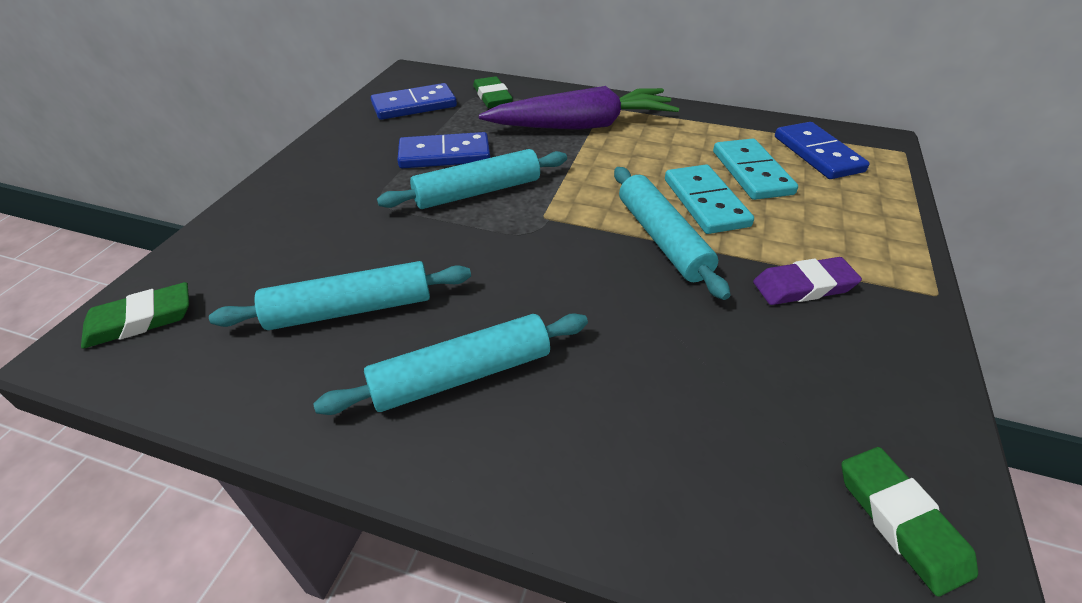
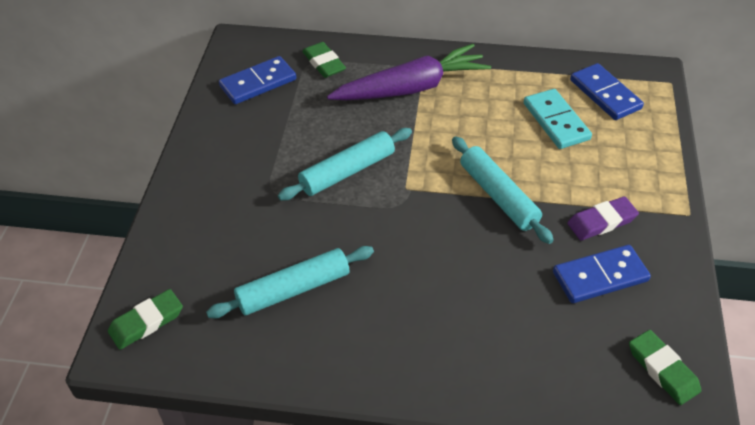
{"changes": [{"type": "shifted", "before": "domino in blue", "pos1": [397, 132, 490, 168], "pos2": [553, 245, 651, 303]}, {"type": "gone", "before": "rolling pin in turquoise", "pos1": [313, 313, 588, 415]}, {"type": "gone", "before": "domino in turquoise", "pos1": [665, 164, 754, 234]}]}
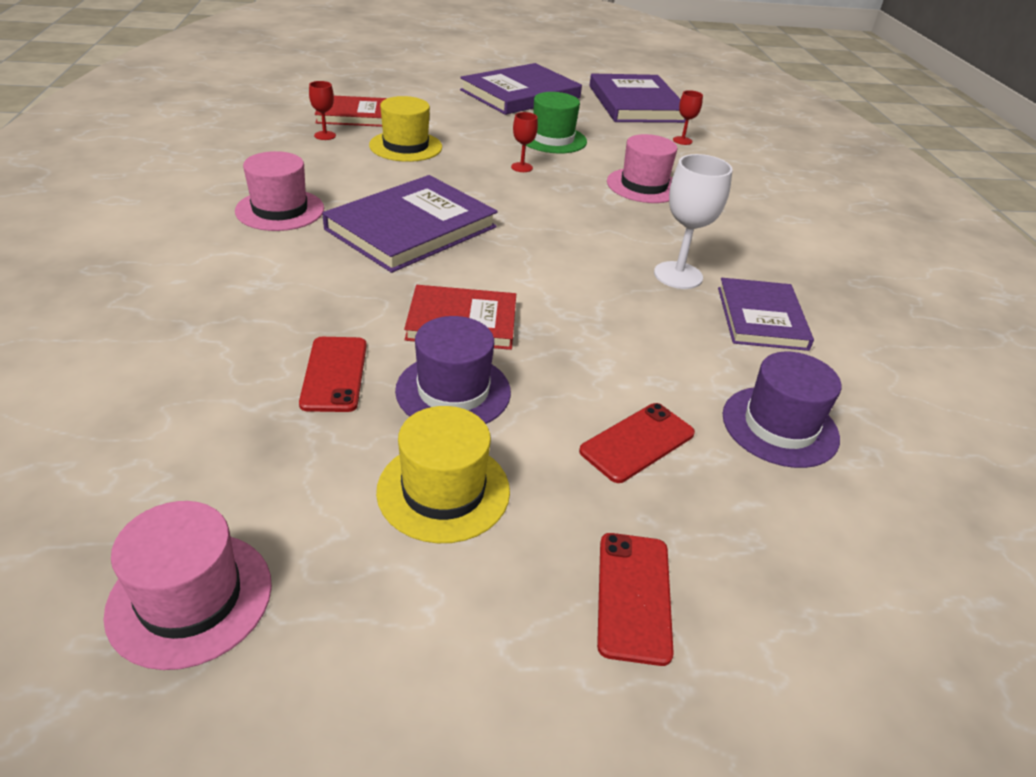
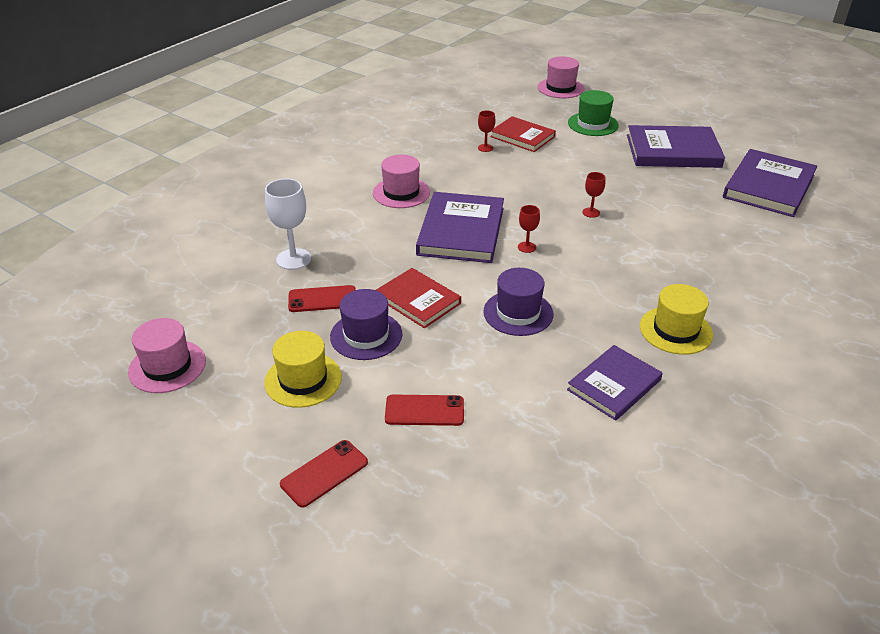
{"changes": [{"type": "shifted", "before": "goblet in white", "pos1": [654, 154, 733, 289], "pos2": [265, 179, 311, 270]}, {"type": "rotated", "before": "phone in red", "pos1": [299, 337, 367, 412], "pos2": [288, 285, 356, 312], "turn": 45}, {"type": "rotated", "before": "book in purple", "pos1": [322, 175, 498, 273], "pos2": [416, 192, 504, 263], "turn": -75}, {"type": "shifted", "before": "hat in purple", "pos1": [723, 351, 841, 468], "pos2": [484, 268, 554, 336]}, {"type": "shifted", "before": "goblet in red", "pos1": [673, 90, 703, 145], "pos2": [518, 205, 540, 253]}, {"type": "shifted", "before": "hat in pink", "pos1": [607, 134, 678, 203], "pos2": [538, 56, 584, 98]}, {"type": "shifted", "before": "hat in green", "pos1": [526, 92, 587, 153], "pos2": [568, 90, 619, 136]}, {"type": "shifted", "before": "hat in yellow", "pos1": [369, 96, 442, 162], "pos2": [640, 284, 713, 355]}]}
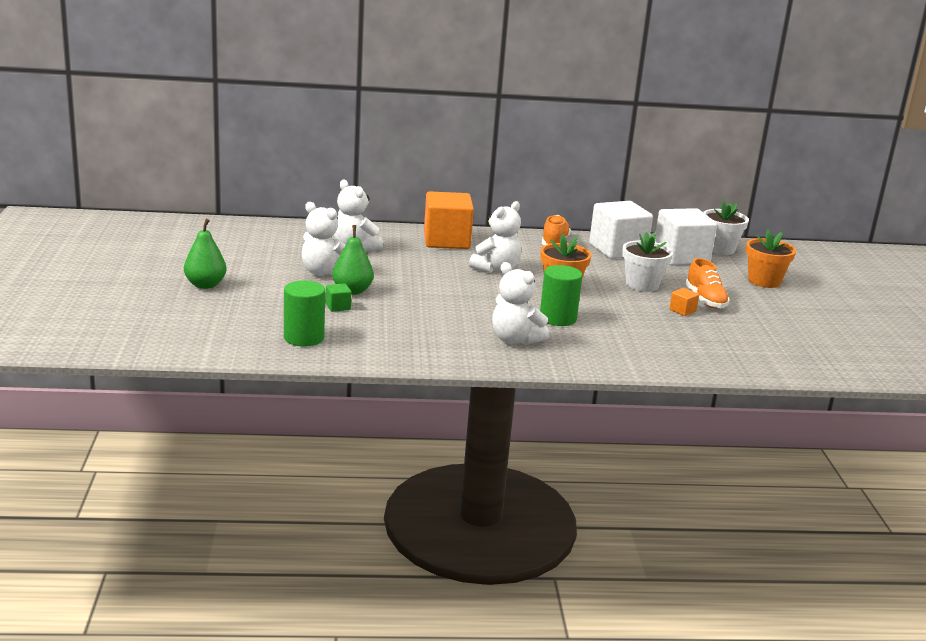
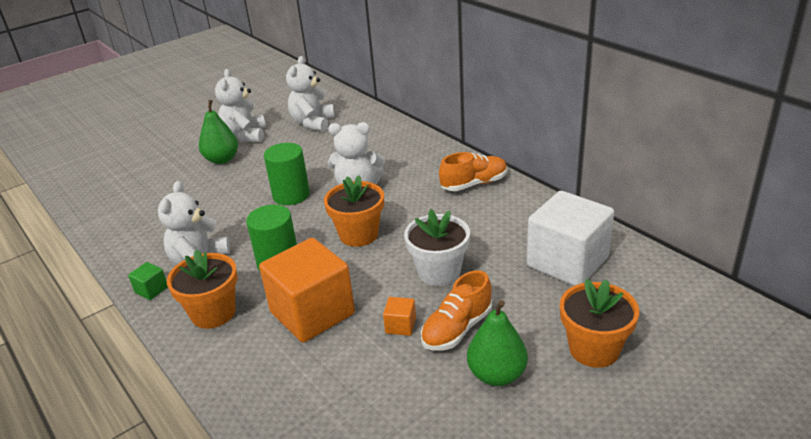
{"changes": [{"type": "shifted", "before": "cube in green", "pos1": [326, 283, 351, 312], "pos2": [128, 262, 168, 300]}, {"type": "new", "after": "flower pot in orange", "pos2": [167, 249, 238, 329]}, {"type": "shifted", "before": "cube in orange", "pos1": [424, 191, 474, 249], "pos2": [259, 238, 355, 343]}, {"type": "shifted", "before": "cylinder in green", "pos1": [284, 281, 325, 346], "pos2": [264, 143, 310, 205]}, {"type": "shifted", "before": "pear in green", "pos1": [184, 219, 227, 289], "pos2": [467, 300, 528, 386]}, {"type": "gone", "before": "cube in white", "pos1": [589, 201, 653, 259]}, {"type": "gone", "before": "flower pot in white", "pos1": [703, 200, 749, 255]}]}
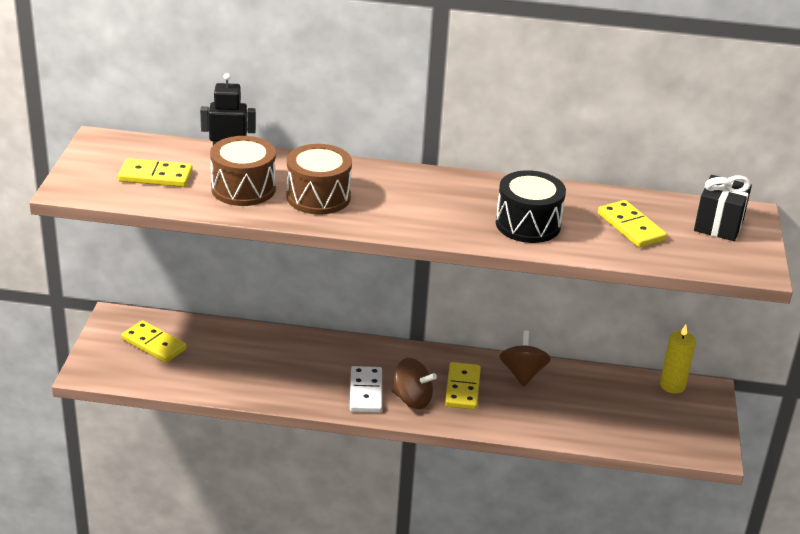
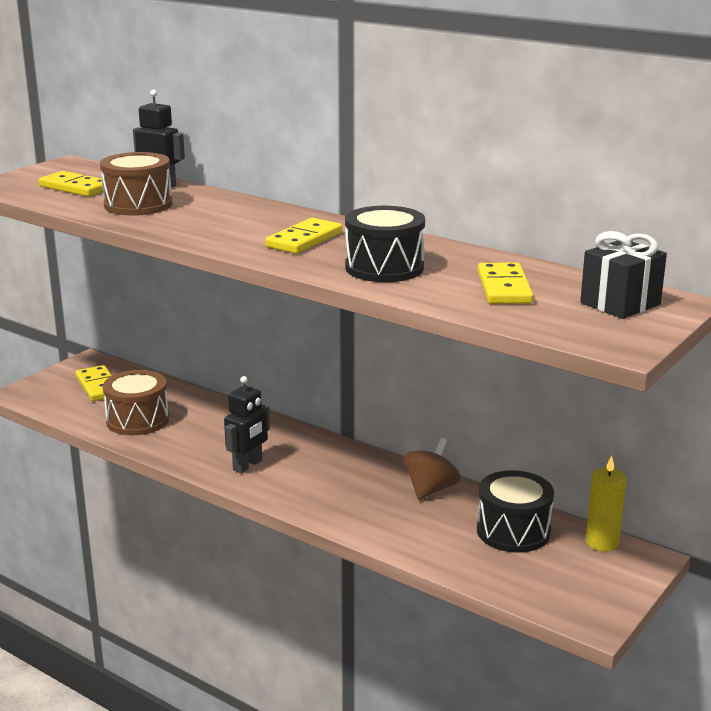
{"changes": [{"type": "shifted", "before": "drum in brown", "pos1": [286, 144, 352, 215], "pos2": [103, 370, 169, 435]}, {"type": "swapped", "before": "domino in white", "after": "robot in black", "pos1": [350, 366, 382, 413], "pos2": [224, 376, 270, 474]}, {"type": "shifted", "before": "domino in yellow", "pos1": [445, 362, 481, 410], "pos2": [265, 218, 342, 254]}, {"type": "new", "after": "drum in black", "pos2": [477, 470, 554, 553]}, {"type": "gone", "before": "spinning top in brown", "pos1": [392, 358, 437, 409]}]}
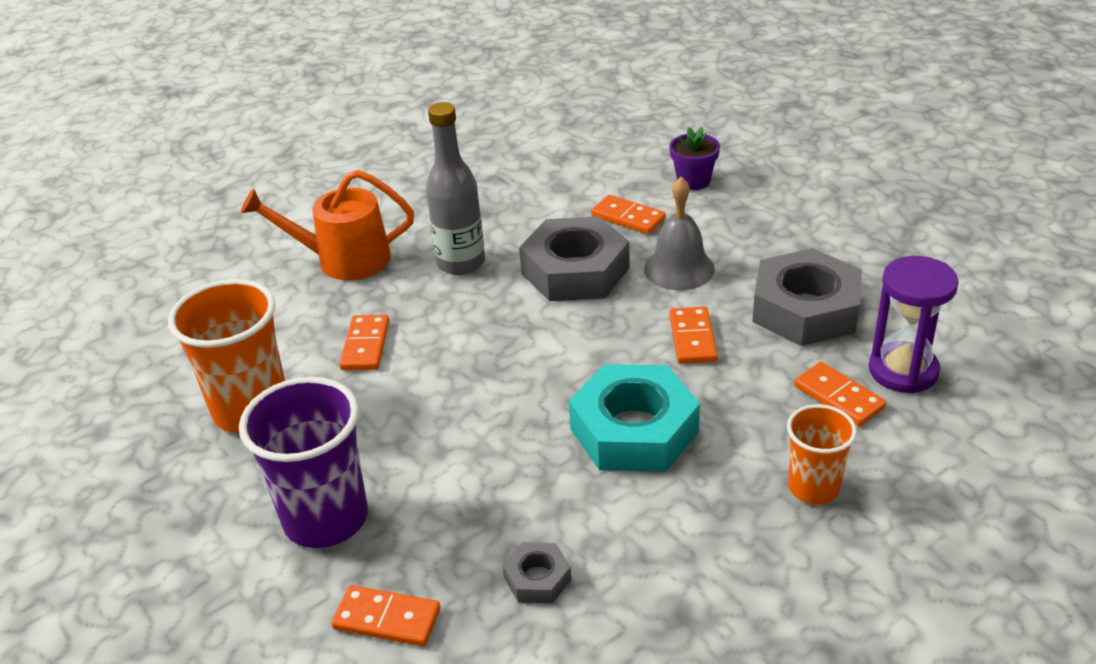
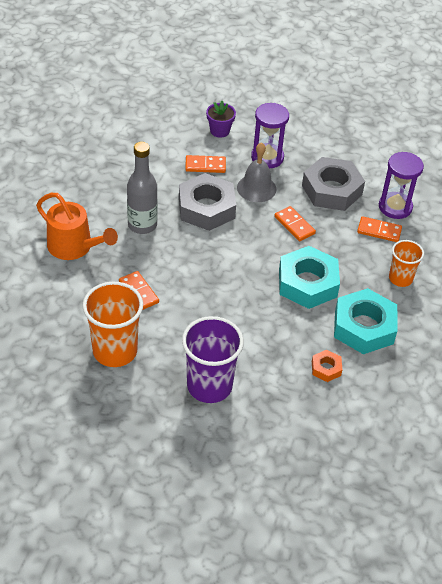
{"changes": [{"type": "rotated", "before": "watering can in orange", "pos1": [240, 170, 414, 280], "pos2": [36, 193, 118, 260], "turn": -105}, {"type": "new", "after": "hourglass in purple", "pos2": [251, 103, 289, 169]}, {"type": "repainted", "before": "nut in grey", "after": "nut in orange", "pos1": [503, 542, 572, 603], "pos2": [312, 350, 342, 382]}, {"type": "new", "after": "nut in turquoise", "pos2": [334, 288, 397, 354]}, {"type": "gone", "before": "domino in orange", "pos1": [331, 585, 441, 646]}]}
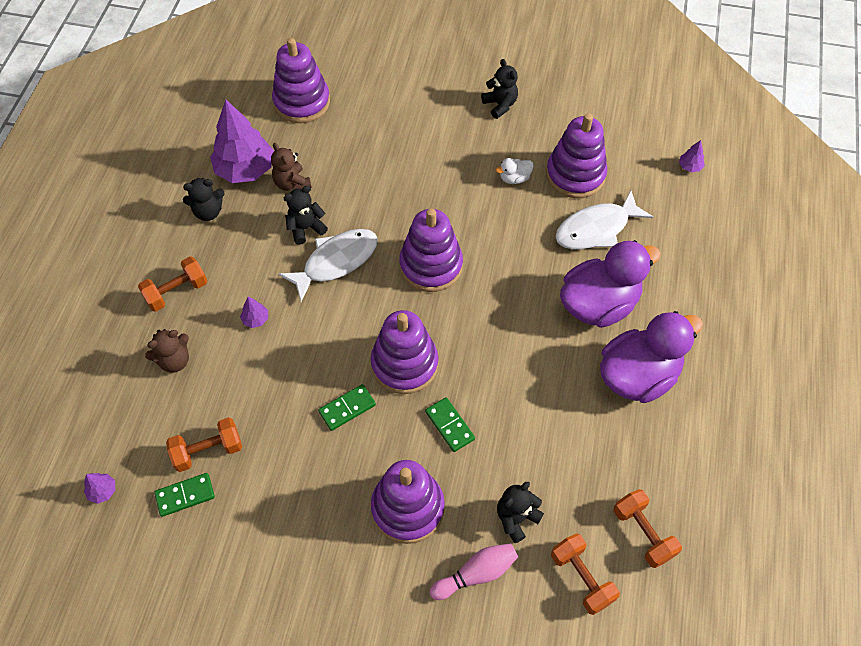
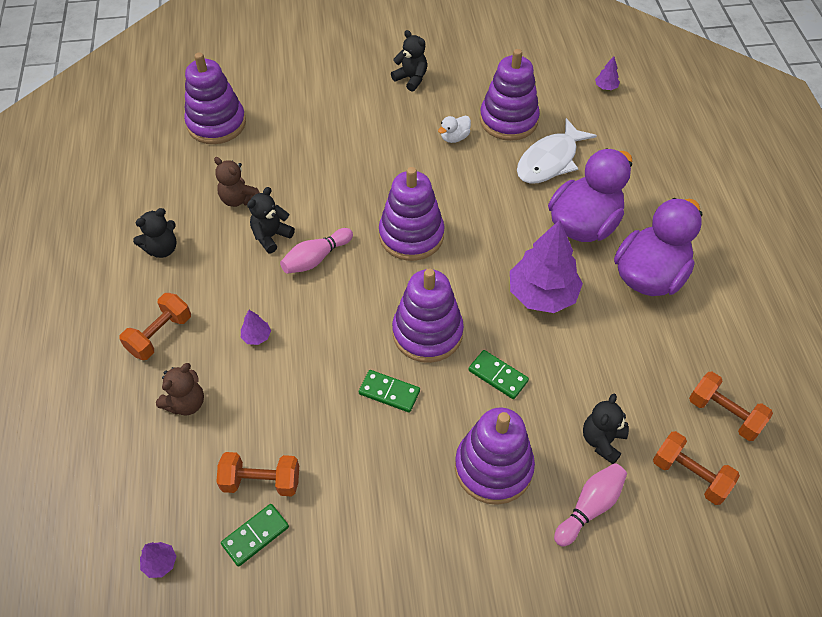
{"changes": [{"type": "rotated", "before": "dumbbell in orange", "pos1": [166, 417, 242, 472], "pos2": [216, 452, 299, 496], "turn": 45}, {"type": "swapped", "before": "fish in white", "after": "bowling pin in pink", "pos1": [279, 229, 378, 302], "pos2": [280, 228, 353, 274]}, {"type": "rotated", "before": "domino in green", "pos1": [318, 384, 376, 431], "pos2": [359, 370, 420, 413], "turn": 75}, {"type": "shifted", "before": "tree in purple", "pos1": [210, 100, 274, 183], "pos2": [510, 220, 583, 313]}]}
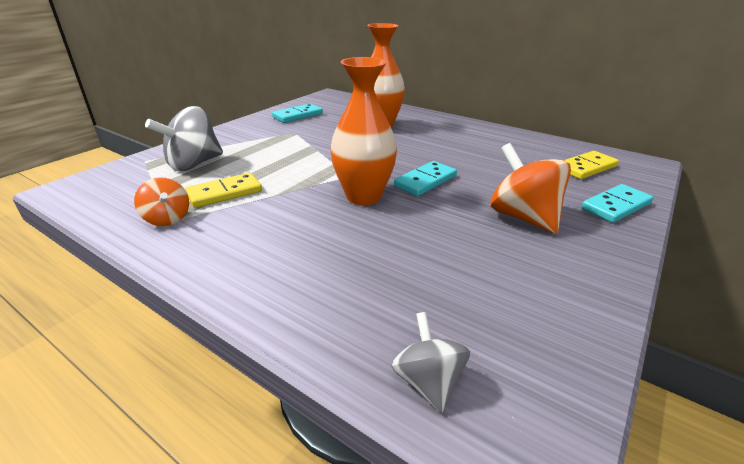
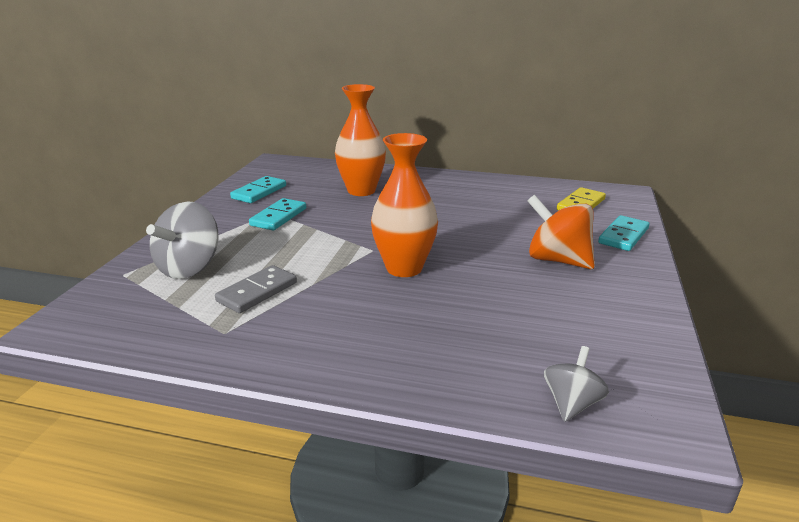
{"changes": [{"type": "repainted", "before": "domino in yellow", "after": "domino in grey", "pos1": [185, 173, 262, 208], "pos2": [215, 265, 297, 313]}, {"type": "shifted", "before": "domino in turquoise", "pos1": [394, 161, 457, 196], "pos2": [249, 198, 306, 230]}, {"type": "rotated", "before": "spinning top in grey", "pos1": [392, 312, 470, 413], "pos2": [544, 346, 609, 422], "turn": 60}, {"type": "gone", "before": "spinning top in orange", "pos1": [134, 177, 189, 226]}]}
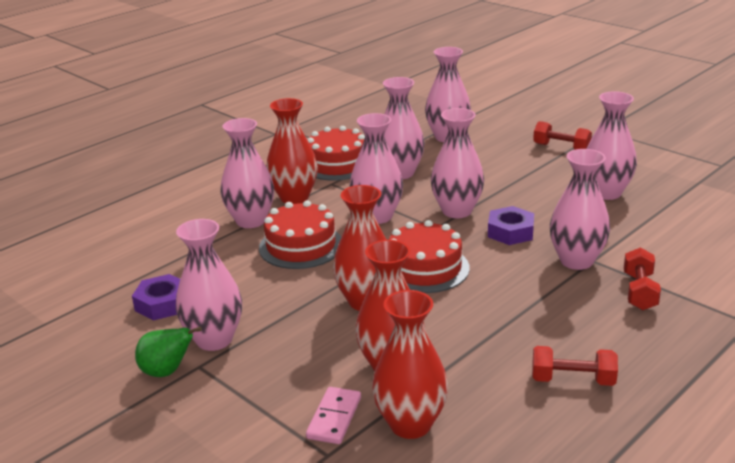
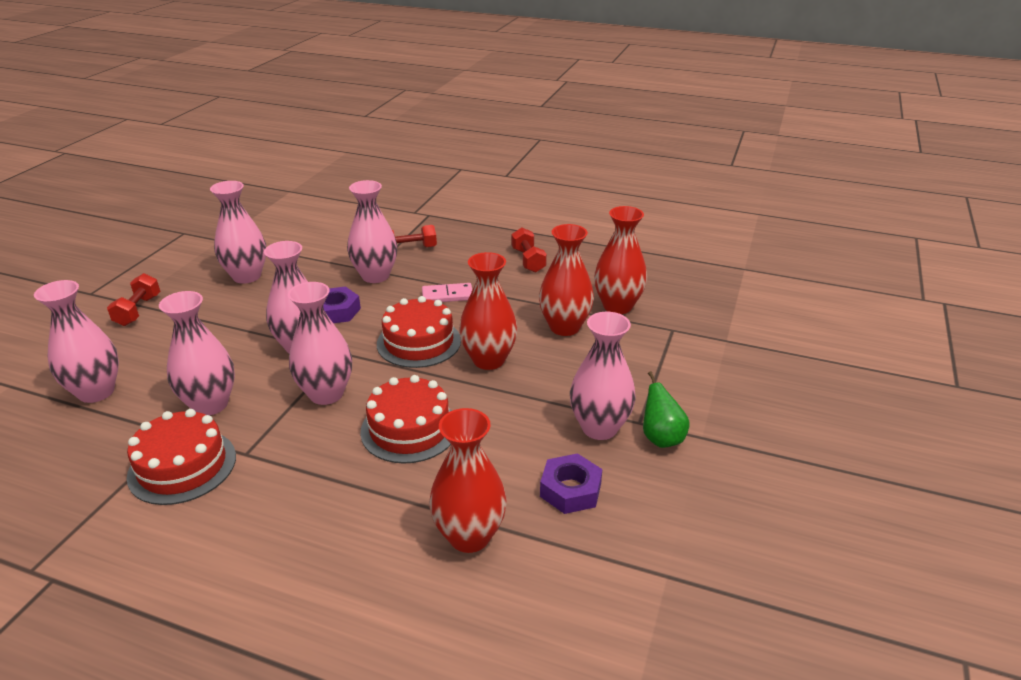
{"changes": [{"type": "shifted", "before": "domino in pink", "pos1": [306, 387, 361, 444], "pos2": [422, 283, 472, 302]}, {"type": "shifted", "before": "vase in red", "pos1": [266, 98, 318, 204], "pos2": [429, 408, 507, 553]}, {"type": "gone", "before": "vase in pink", "pos1": [220, 118, 274, 228]}]}
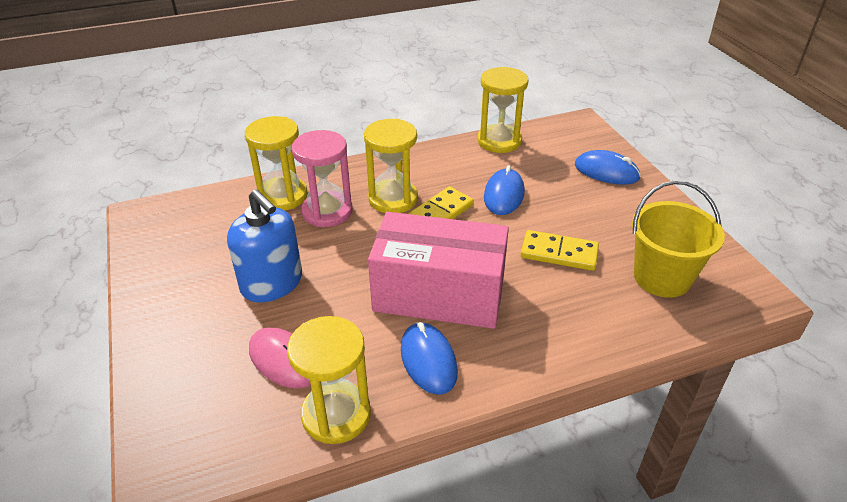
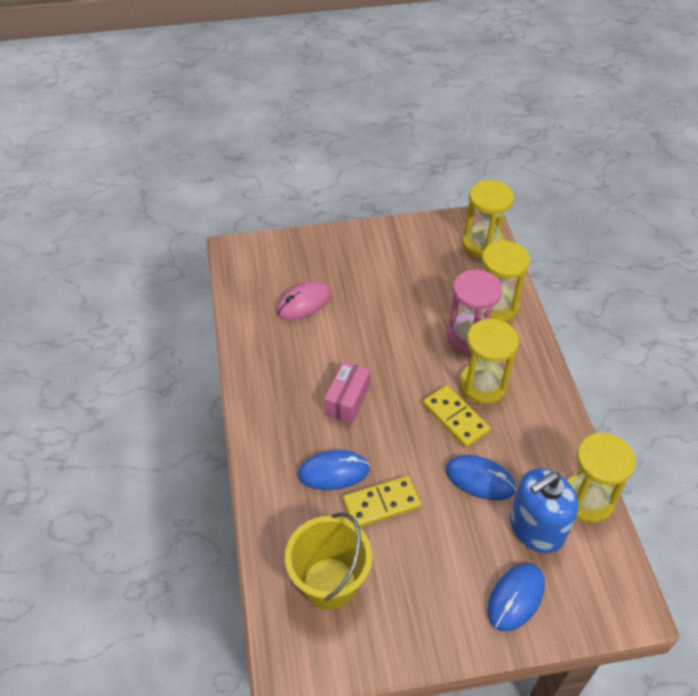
{"changes": [{"type": "shifted", "before": "mouse in blue", "pos1": [401, 322, 458, 395], "pos2": [298, 450, 370, 490]}, {"type": "scaled", "before": "box in pink", "pos1": [368, 212, 509, 329], "pos2": [324, 361, 370, 424], "scale": 0.49}, {"type": "rotated", "before": "domino in yellow", "pos1": [521, 230, 599, 271], "pos2": [343, 476, 421, 527], "turn": 45}, {"type": "shifted", "before": "hourglass in yellow", "pos1": [287, 316, 371, 444], "pos2": [462, 180, 514, 259]}, {"type": "shifted", "before": "soap dispenser in blue", "pos1": [227, 189, 302, 302], "pos2": [510, 469, 579, 553]}]}
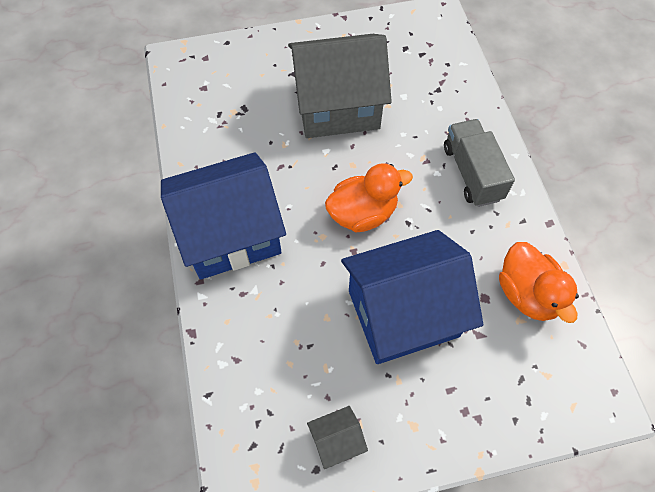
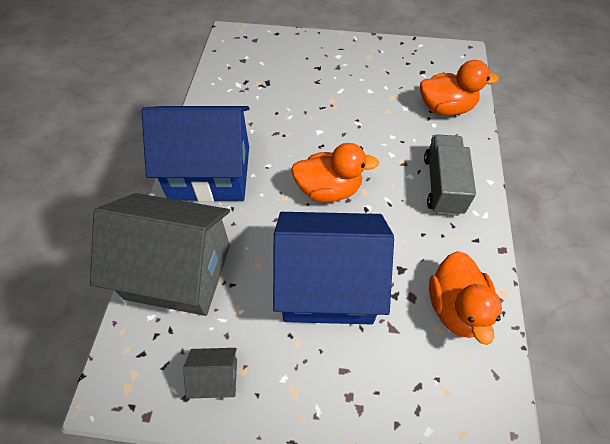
{"changes": [{"type": "shifted", "before": "house in grey", "pos1": [288, 34, 392, 138], "pos2": [90, 193, 230, 316]}, {"type": "new", "after": "duck in orange", "pos2": [420, 60, 499, 116]}]}
